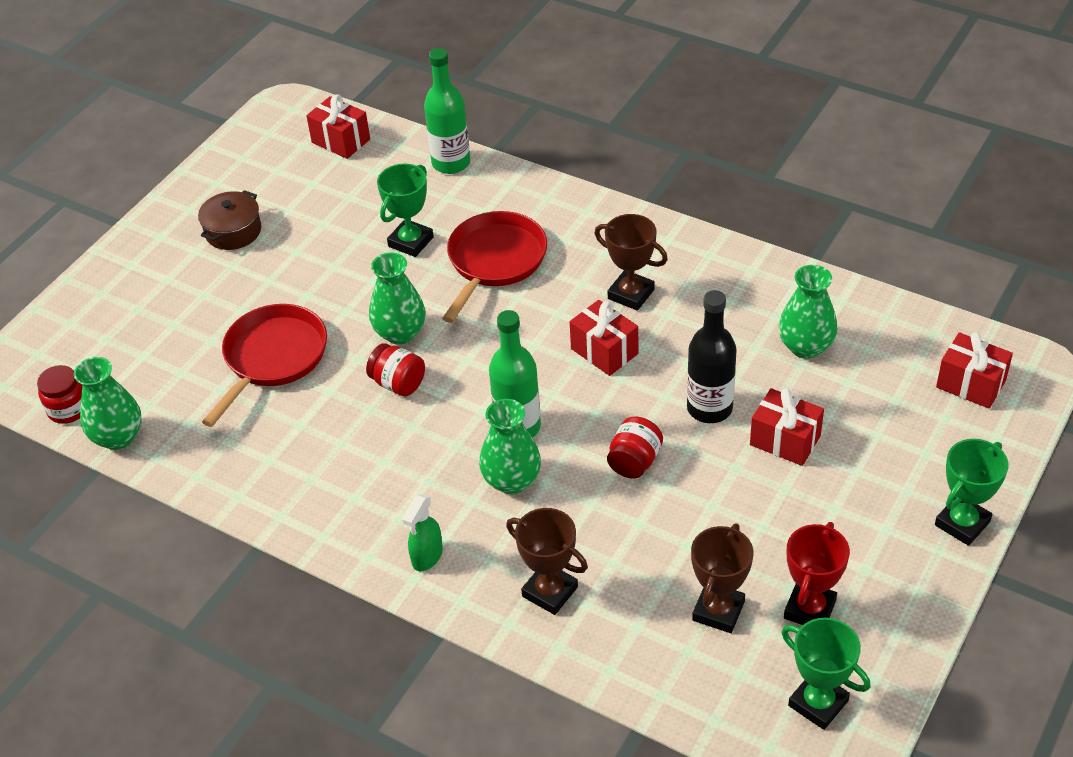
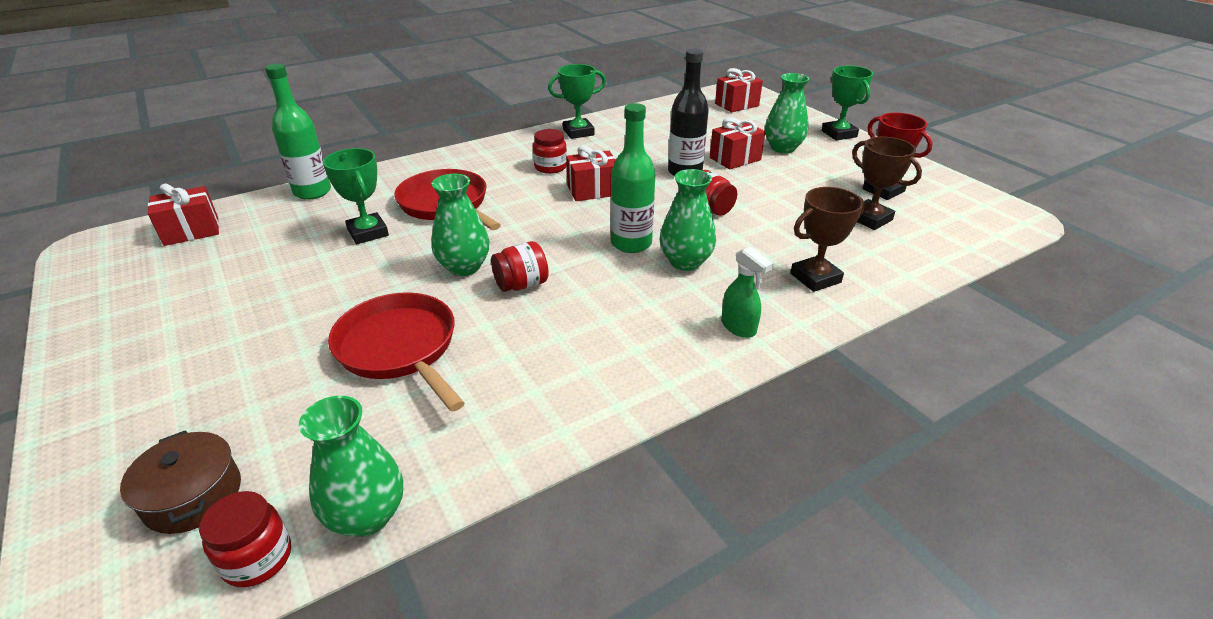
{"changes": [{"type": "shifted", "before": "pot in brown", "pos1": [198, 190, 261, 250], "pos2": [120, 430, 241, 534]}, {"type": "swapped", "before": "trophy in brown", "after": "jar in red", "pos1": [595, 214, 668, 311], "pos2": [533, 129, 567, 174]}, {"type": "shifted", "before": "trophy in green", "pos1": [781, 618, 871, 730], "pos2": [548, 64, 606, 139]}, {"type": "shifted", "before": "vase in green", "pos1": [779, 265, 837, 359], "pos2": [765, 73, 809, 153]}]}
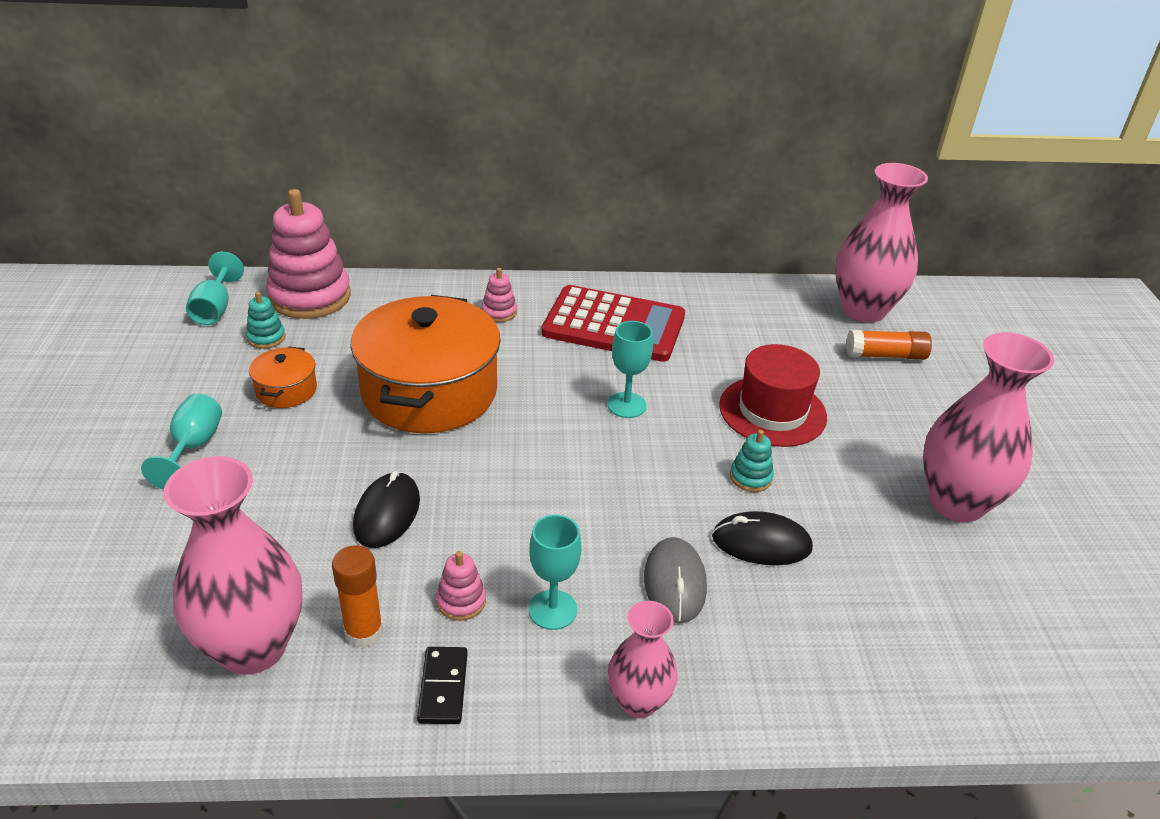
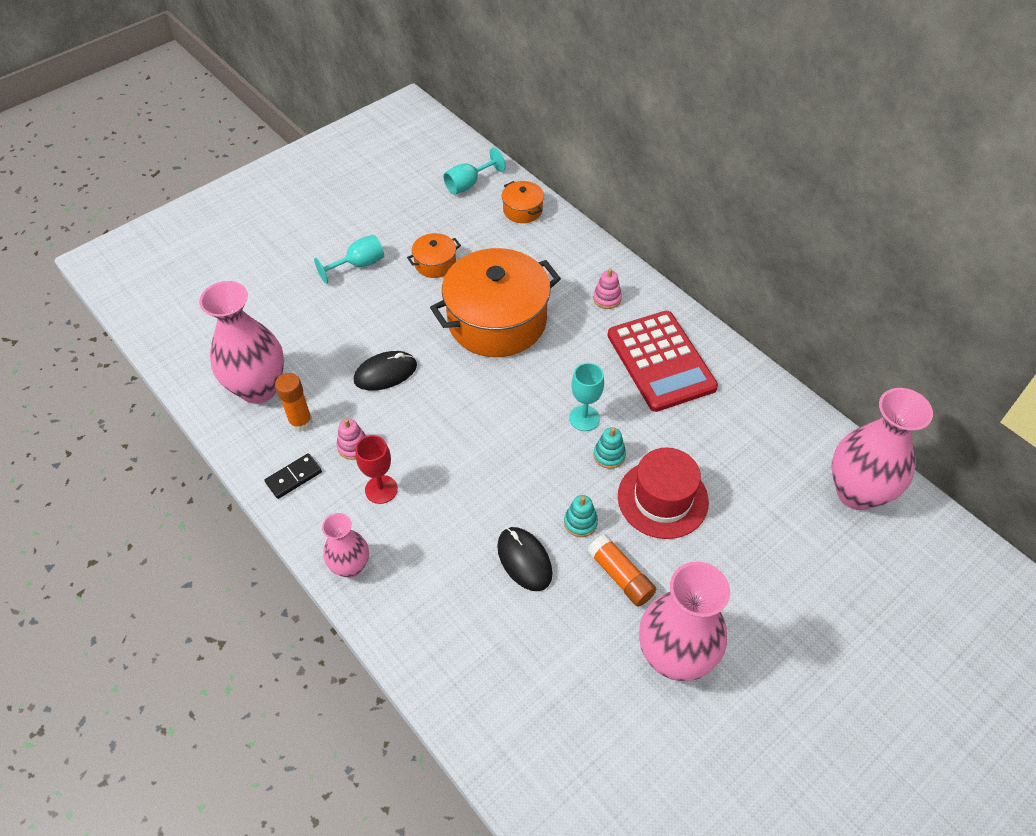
{"changes": [{"type": "repainted", "before": "goblet in turquoise", "after": "goblet in red", "pos1": [528, 515, 581, 630], "pos2": [355, 435, 398, 504]}, {"type": "swapped", "before": "stacking toy in pink", "after": "pot in orange", "pos1": [266, 189, 351, 319], "pos2": [502, 181, 544, 223]}, {"type": "shifted", "before": "glue stick in orange", "pos1": [846, 330, 932, 360], "pos2": [587, 534, 657, 607]}, {"type": "shifted", "before": "stacking toy in turquoise", "pos1": [246, 292, 285, 349], "pos2": [593, 427, 626, 469]}, {"type": "gone", "before": "mouse in grey", "pos1": [644, 537, 707, 624]}]}
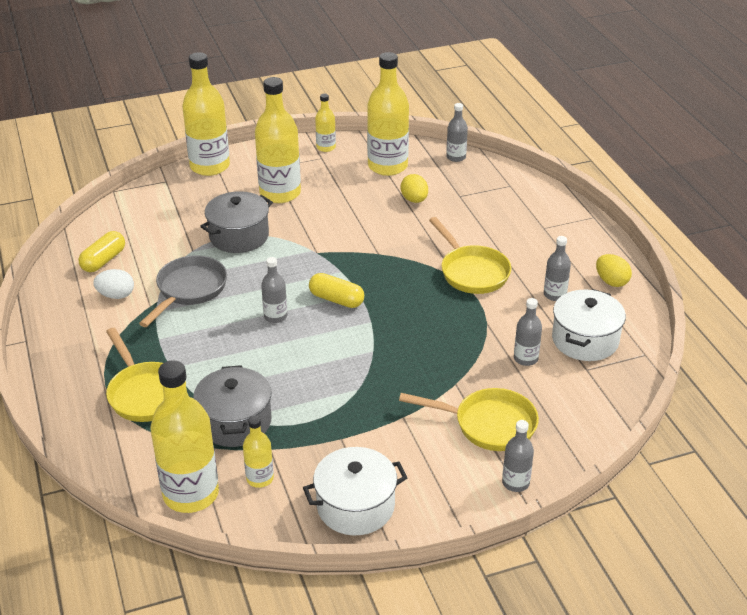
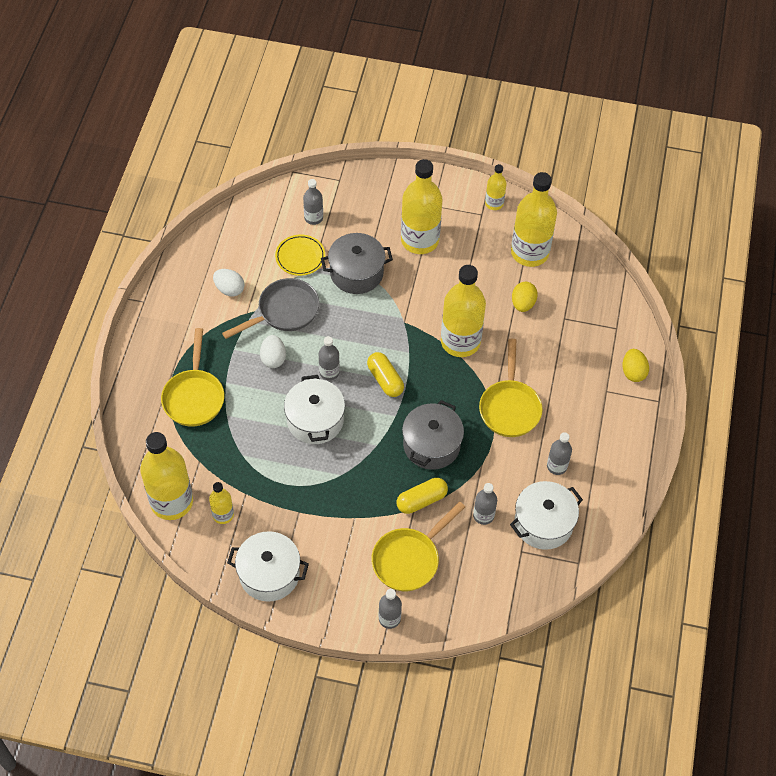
{"changes": [{"type": "new", "after": "egg in white", "pos2": [260, 335, 286, 368]}, {"type": "new", "after": "plate in yellow", "pos2": [275, 234, 325, 276]}, {"type": "new", "after": "pot in white", "pos2": [284, 375, 345, 444]}, {"type": "shifted", "before": "bottle in grey", "pos1": [446, 103, 468, 162], "pos2": [303, 179, 323, 225]}, {"type": "rotated", "before": "pan in yellow", "pos1": [399, 388, 539, 451], "pos2": [371, 502, 465, 591], "turn": 90}, {"type": "shifted", "before": "capsule in yellow", "pos1": [78, 231, 125, 272], "pos2": [397, 478, 448, 514]}, {"type": "shifted", "before": "pot in grey", "pos1": [193, 365, 272, 447], "pos2": [402, 400, 464, 470]}, {"type": "shifted", "before": "bottle in yellow", "pos1": [182, 52, 230, 176], "pos2": [441, 265, 486, 357]}, {"type": "shifted", "before": "egg in yellow", "pos1": [596, 254, 632, 287], "pos2": [623, 349, 649, 382]}]}
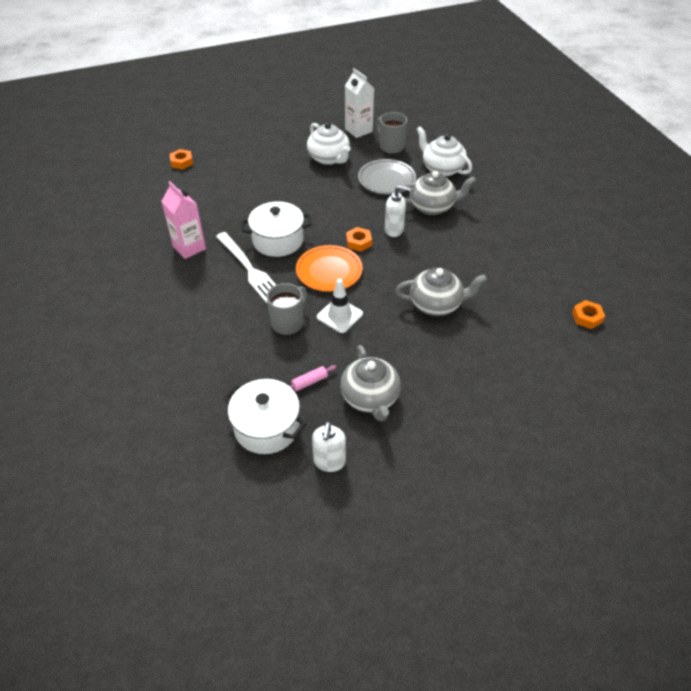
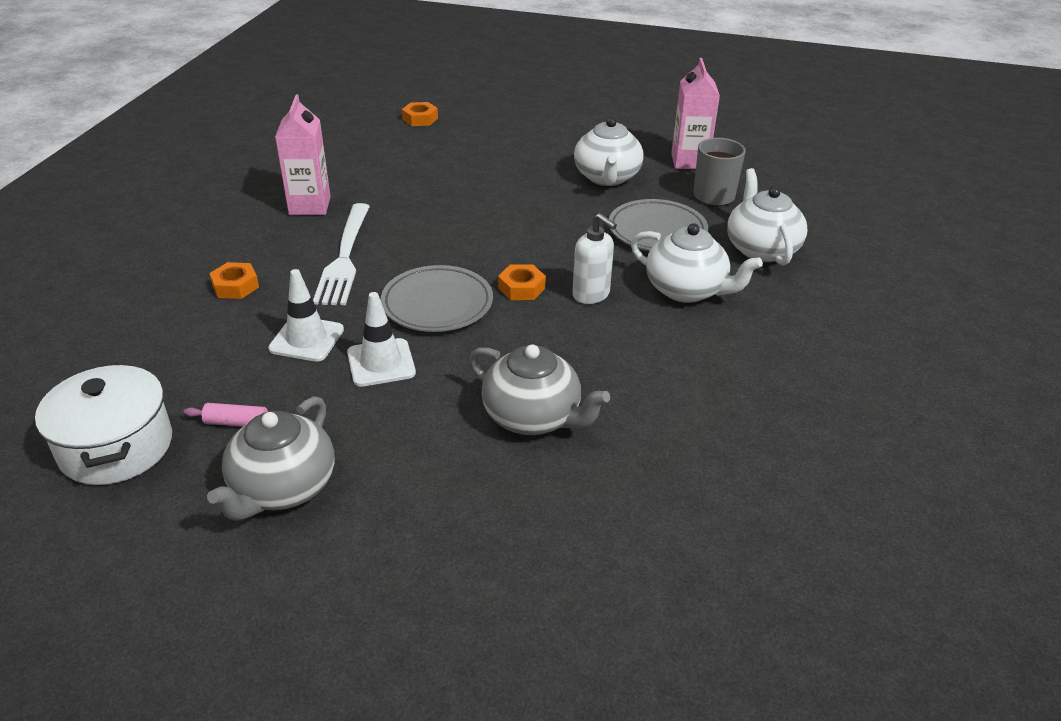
{"changes": [{"type": "shifted", "before": "nut in orange", "pos1": [572, 300, 605, 329], "pos2": [209, 262, 259, 299]}, {"type": "swapped", "before": "mug in grey", "after": "traffic cone in white", "pos1": [266, 283, 307, 335], "pos2": [268, 269, 344, 362]}, {"type": "repainted", "before": "plate in orange", "after": "plate in grey", "pos1": [296, 245, 363, 292], "pos2": [381, 265, 493, 332]}, {"type": "repainted", "before": "teapot in grey", "after": "teapot in white", "pos1": [399, 171, 476, 215], "pos2": [631, 223, 763, 303]}, {"type": "repainted", "before": "carton in white", "after": "carton in pink", "pos1": [345, 68, 374, 138], "pos2": [671, 58, 720, 169]}, {"type": "gone", "before": "pot in white", "pos1": [241, 201, 312, 257]}, {"type": "gone", "before": "soap dispenser in white", "pos1": [312, 422, 346, 472]}]}
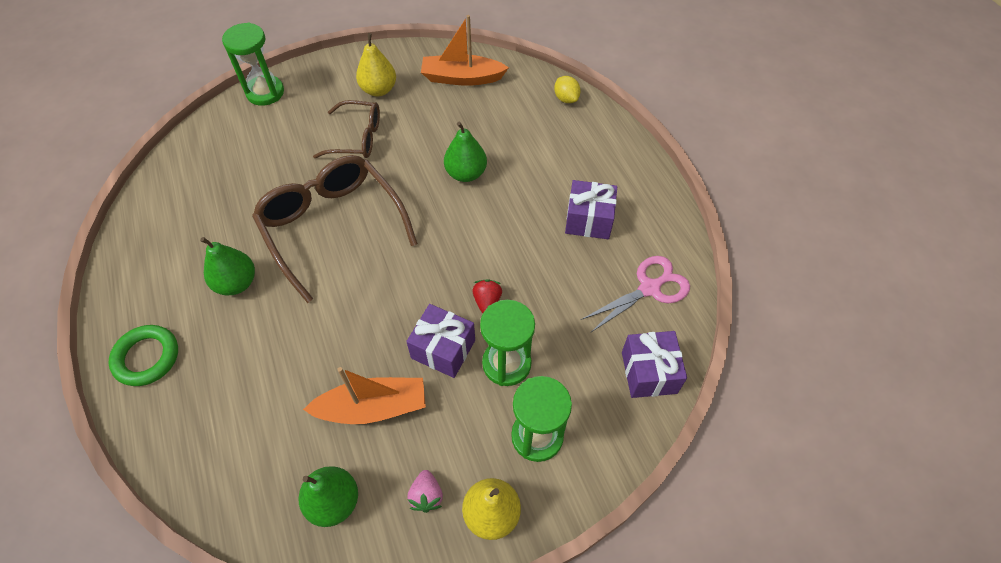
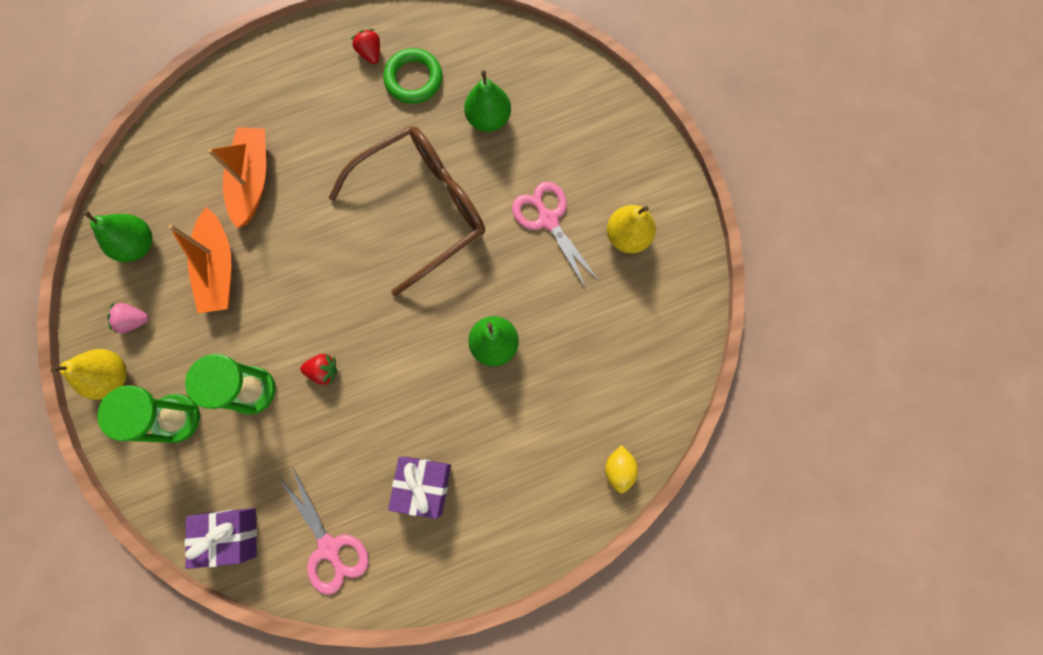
{"changes": [{"type": "shifted", "before": "boat in orange", "pos1": [421, 15, 509, 86], "pos2": [208, 127, 266, 228]}, {"type": "new", "after": "strawberry in red", "pos2": [351, 29, 380, 64]}, {"type": "shifted", "before": "ring in green", "pos1": [109, 325, 178, 386], "pos2": [383, 48, 442, 104]}, {"type": "shifted", "before": "pear in green", "pos1": [200, 237, 255, 295], "pos2": [464, 70, 511, 132]}, {"type": "swapped", "before": "glasses in brown", "after": "scissors in pink", "pos1": [313, 100, 380, 158], "pos2": [512, 181, 599, 288]}, {"type": "rotated", "before": "lemon in yellow", "pos1": [554, 76, 581, 103], "pos2": [605, 445, 638, 493], "turn": -60}, {"type": "gone", "before": "hourglass in green", "pos1": [222, 22, 284, 106]}, {"type": "gone", "before": "gift in purple", "pos1": [406, 304, 475, 378]}]}
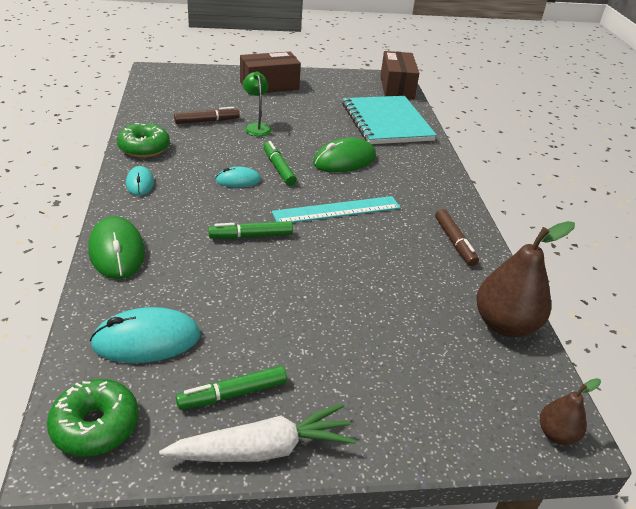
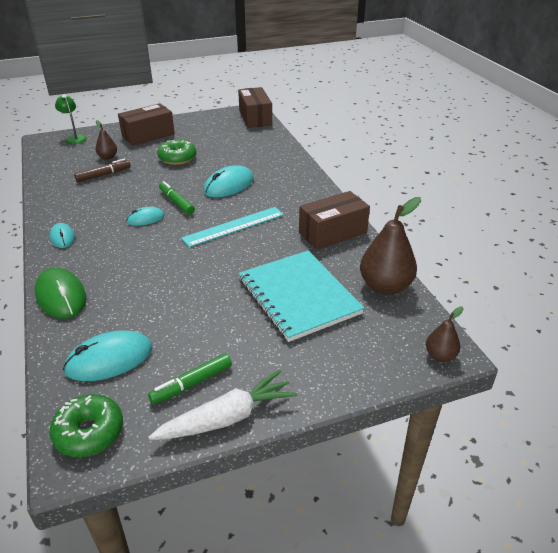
{"changes": [{"type": "shifted", "before": "lamp in green", "pos1": [243, 72, 272, 136], "pos2": [55, 94, 87, 144]}, {"type": "new", "after": "pear in brown", "pos2": [95, 120, 117, 160]}, {"type": "shifted", "before": "donut in green", "pos1": [117, 123, 170, 158], "pos2": [157, 139, 196, 165]}, {"type": "repainted", "before": "mouse in green", "after": "mouse in turquoise", "pos1": [313, 137, 376, 172], "pos2": [203, 165, 254, 198]}, {"type": "shifted", "before": "notebook in turquoise", "pos1": [342, 96, 437, 144], "pos2": [238, 251, 364, 342]}, {"type": "swapped", "before": "marker in brown", "after": "box in brown", "pos1": [435, 209, 479, 266], "pos2": [299, 191, 370, 250]}, {"type": "gone", "before": "marker in green", "pos1": [208, 221, 293, 239]}]}
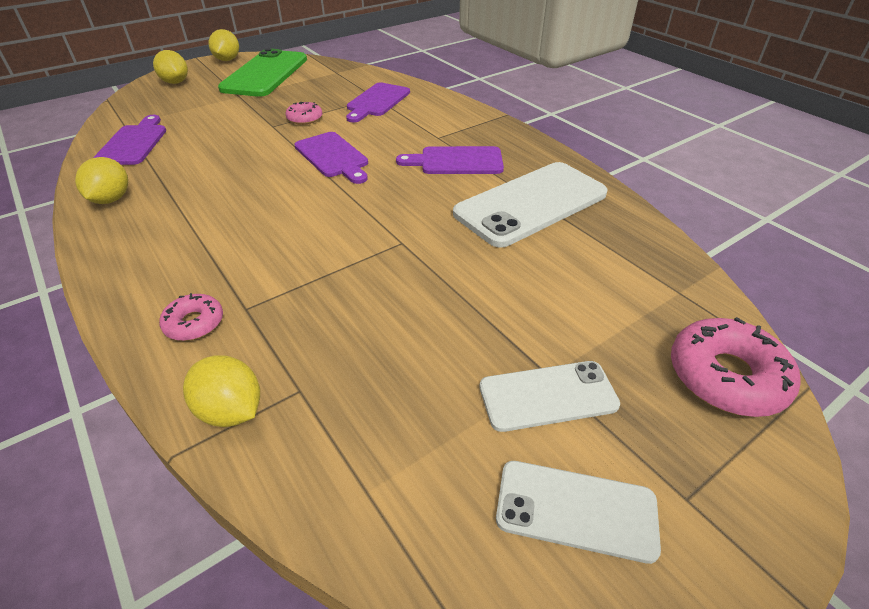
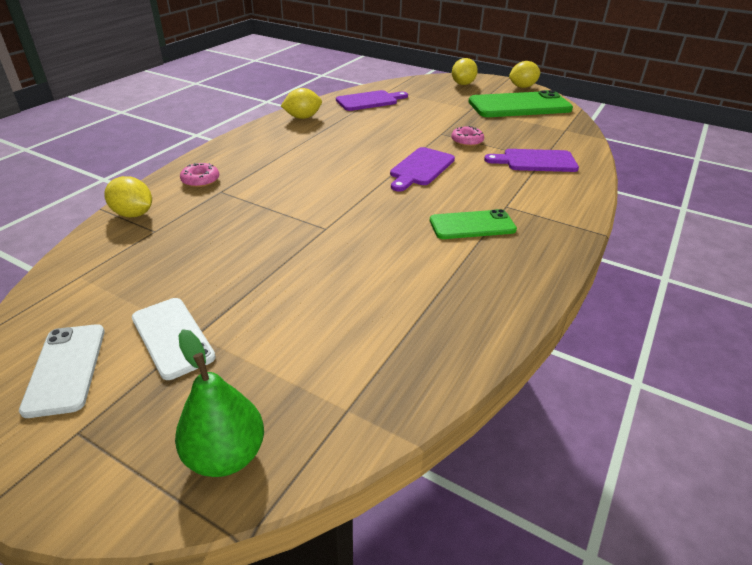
{"changes": [{"type": "rotated", "before": "lemon in yellow", "pos1": [183, 355, 260, 427], "pos2": [104, 176, 152, 218], "turn": -75}, {"type": "swapped", "before": "donut in pink", "after": "pear in green", "pos1": [671, 317, 801, 417], "pos2": [175, 329, 264, 477]}, {"type": "swapped", "before": "cutting board in purple", "after": "phone in green", "pos1": [396, 146, 504, 174], "pos2": [430, 209, 517, 239]}, {"type": "gone", "before": "phone in white", "pos1": [453, 162, 608, 247]}]}
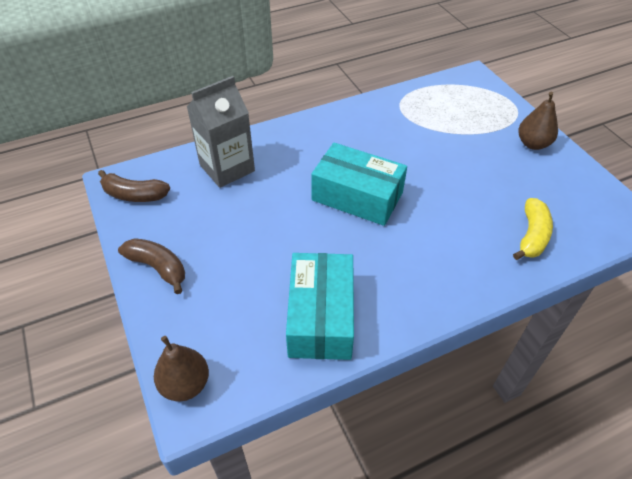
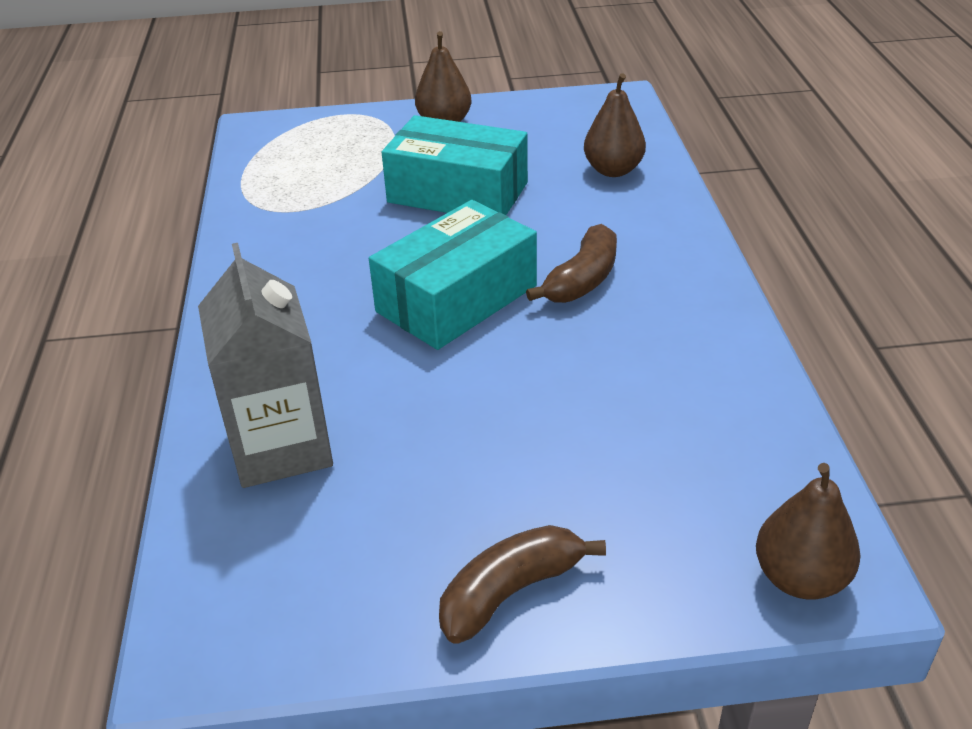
{"changes": [{"type": "shifted", "before": "box in turquoise", "pos1": [286, 253, 354, 360], "pos2": [382, 115, 528, 215]}, {"type": "shifted", "before": "banana in brown", "pos1": [98, 170, 170, 202], "pos2": [526, 224, 617, 303]}, {"type": "swapped", "before": "banana in yellow", "after": "pear in brown", "pos1": [513, 198, 553, 260], "pos2": [584, 73, 646, 177]}]}
